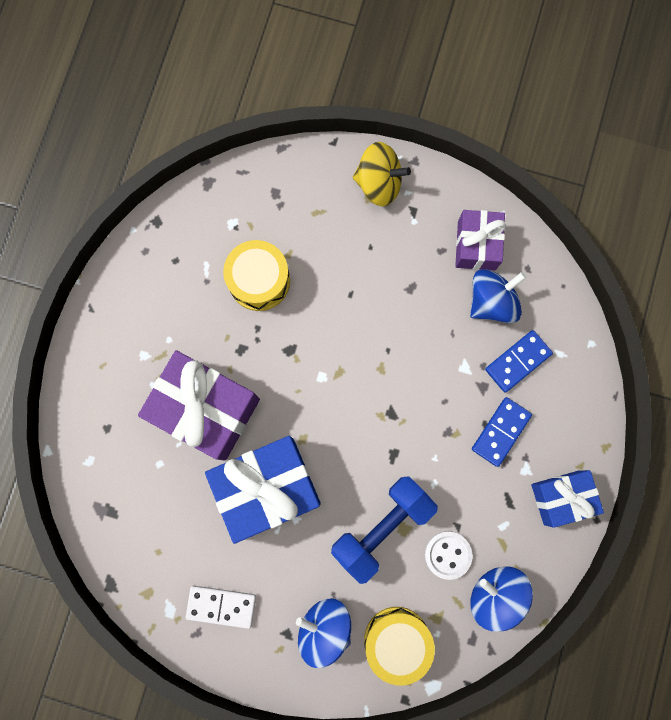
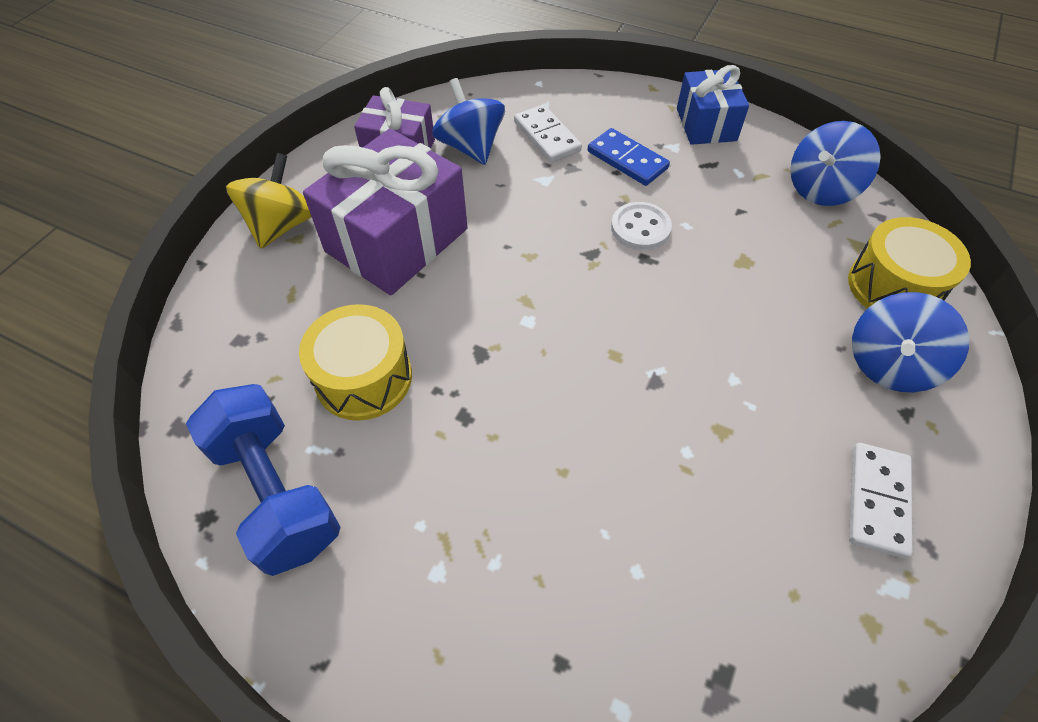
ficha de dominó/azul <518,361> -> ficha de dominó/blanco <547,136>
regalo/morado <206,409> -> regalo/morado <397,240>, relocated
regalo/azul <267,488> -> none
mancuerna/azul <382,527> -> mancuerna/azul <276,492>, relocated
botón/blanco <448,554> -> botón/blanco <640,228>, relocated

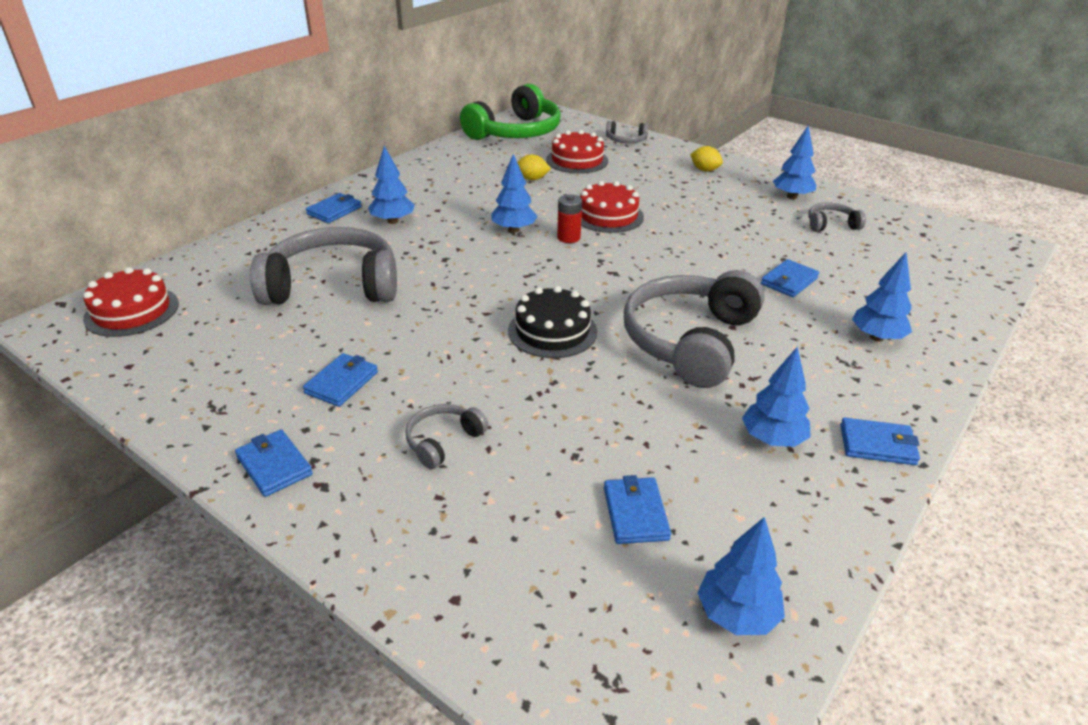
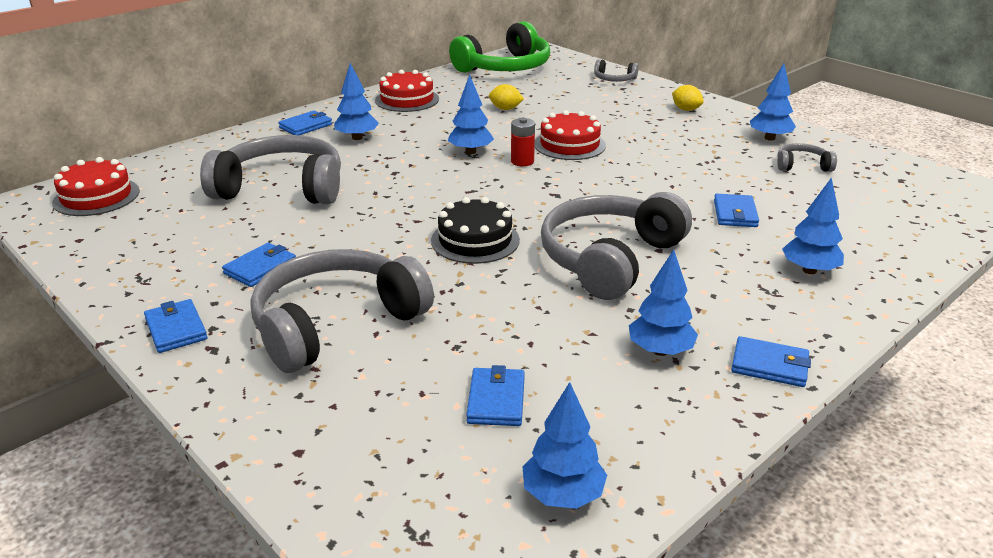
tarta/rojo <577,160> -> tarta/rojo <407,100>, relocated
cartera/azul <789,281> -> cartera/azul <735,214>, 45 degrees counterclockwise
auriculares/gris <443,441> -> auriculares/gris <336,323>, x2.24

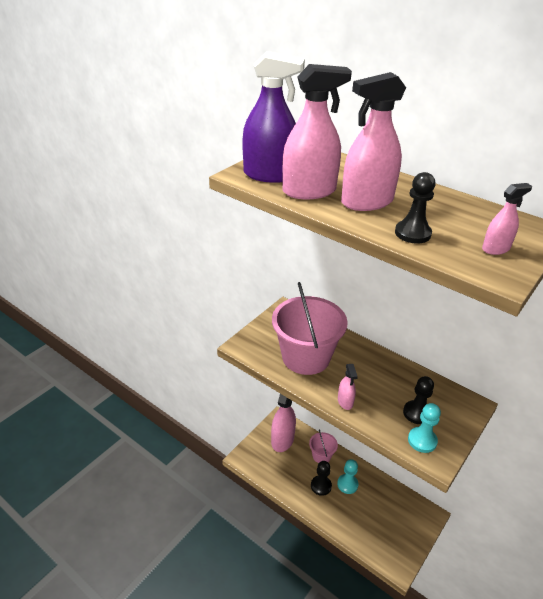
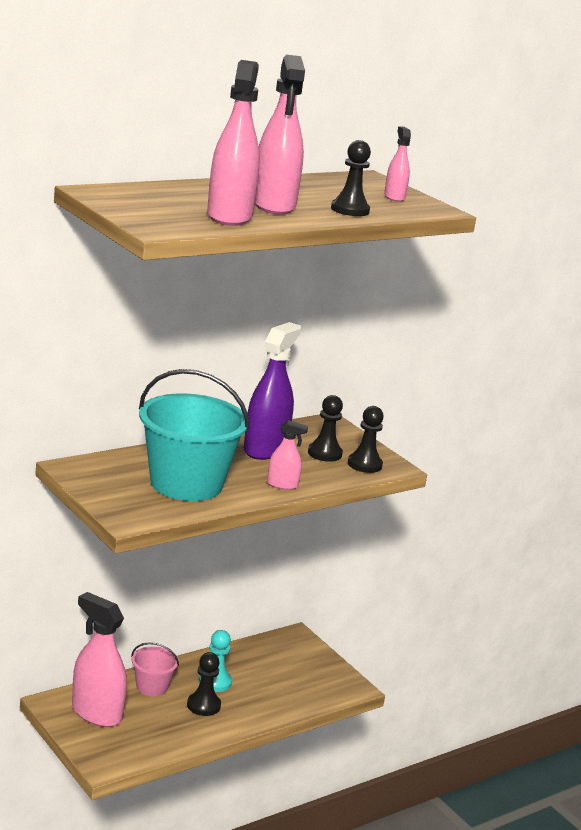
pulverizador/morado <269,175> -> pulverizador/morado <265,449>, relocated
balde/rosa <306,357> -> balde/turquesa <186,484>
peón/turquesa <422,440> -> peón/negro <364,464>

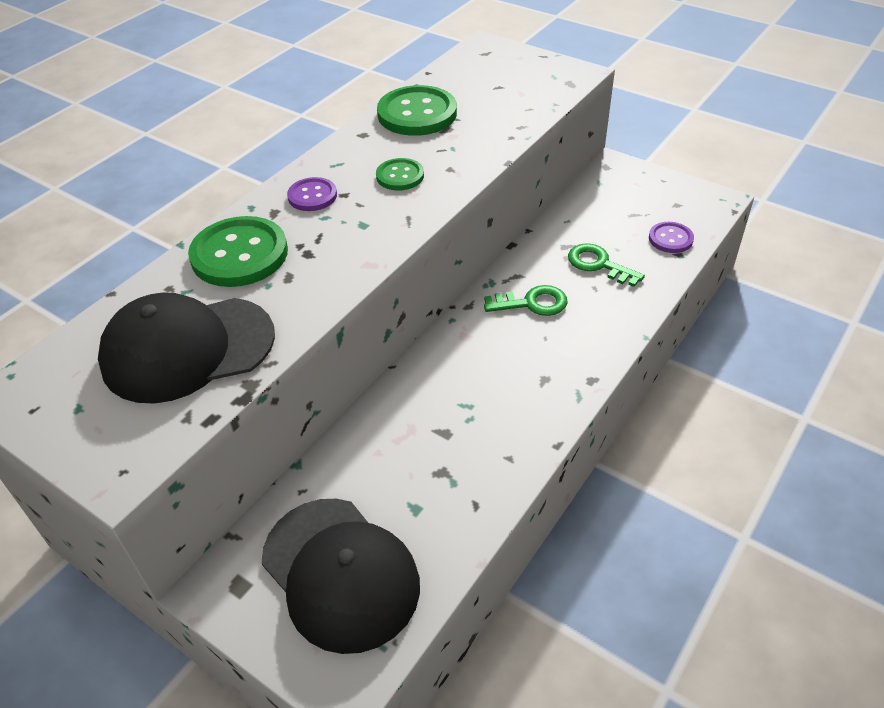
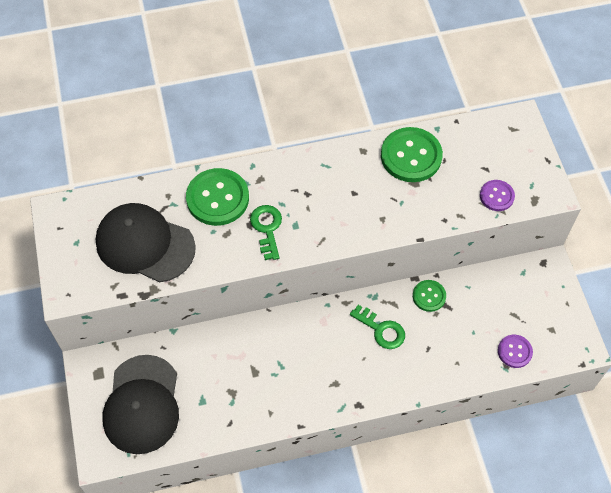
botón/verde <400,176> -> botón/verde <429,296>, relocated
botón/morado <312,196> -> botón/morado <496,196>, relocated
llave/verde <598,264> -> llave/verde <267,228>, relocated

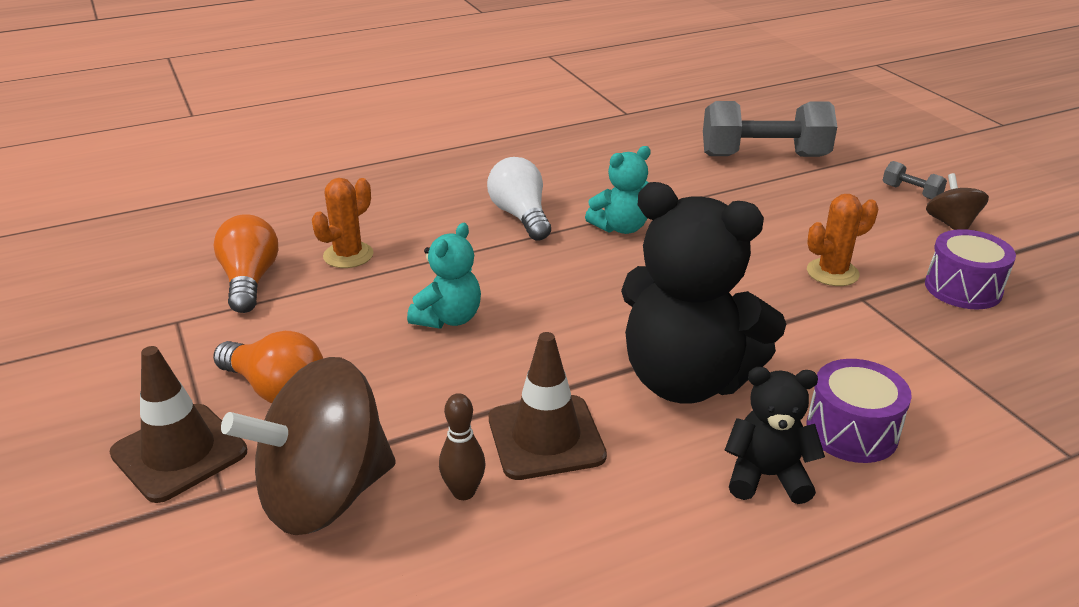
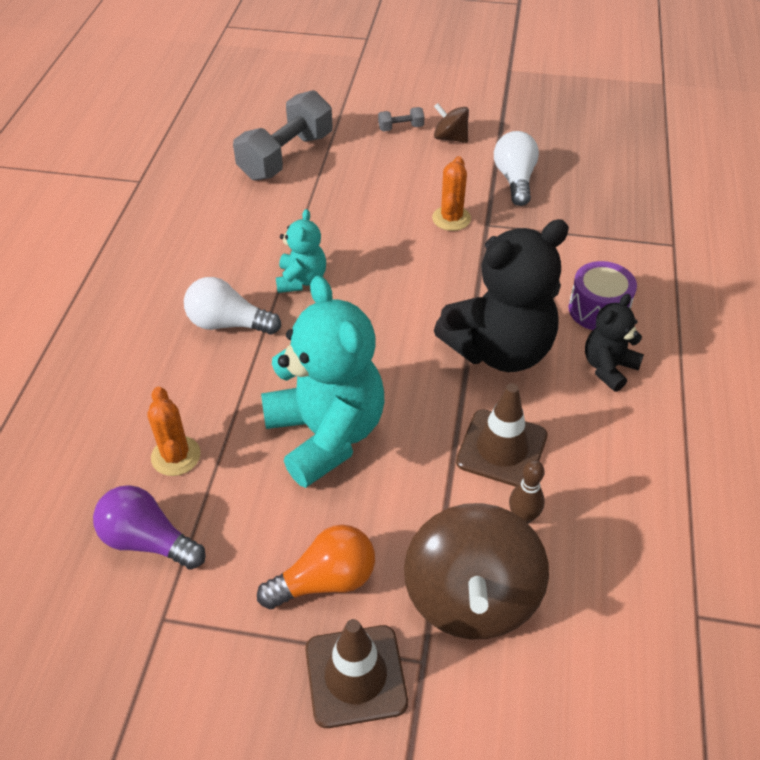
bombilla/naranja <250,280> -> bombilla/morado <148,541>
osito/turquesa <448,318> -> osito/turquesa <326,434>, x1.97
tambor/morado <963,288> -> bombilla/blanco <515,180>

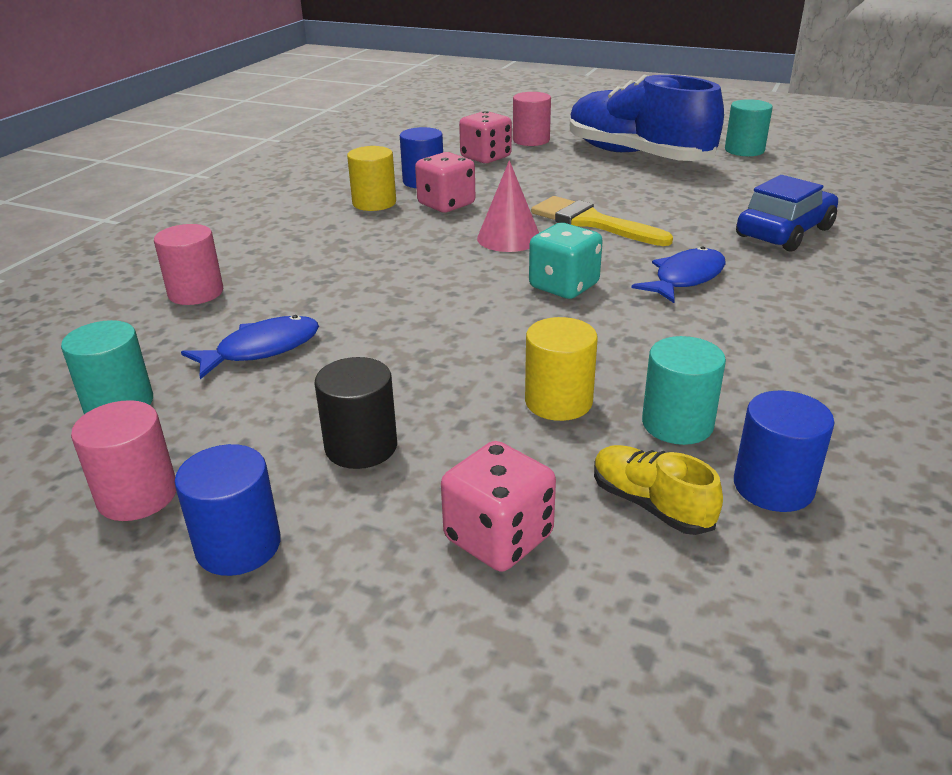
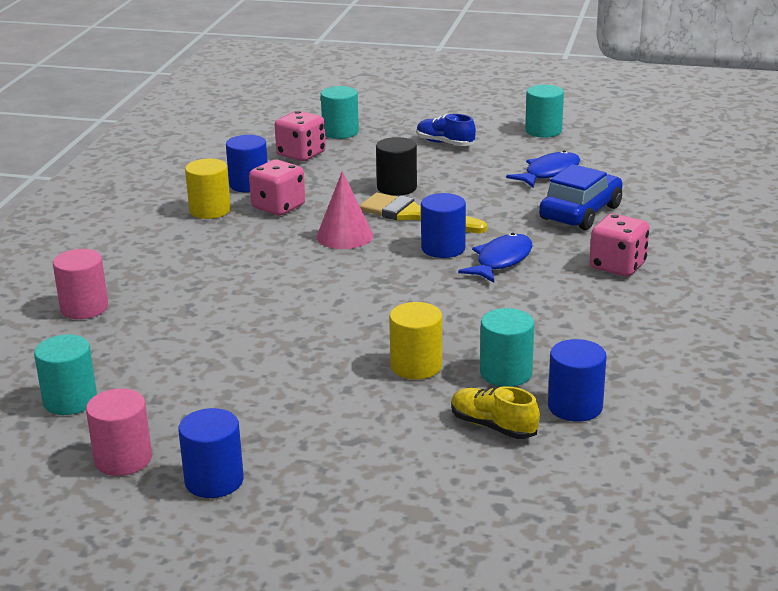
zapato/azul <637,156> -> zapato/azul <445,143>, x0.41
cilindro/rosa <531,140> -> cilindro/turquesa <340,132>
dado/turquesa <564,286> -> none
pez/azul <261,349> -> pez/azul <549,173>, relocated
cilindro/negro <361,447> -> cilindro/negro <396,187>, relocated
dado/rosa <498,538> -> dado/rosa <617,266>, relocated
none -> cilindro/azul <443,248>

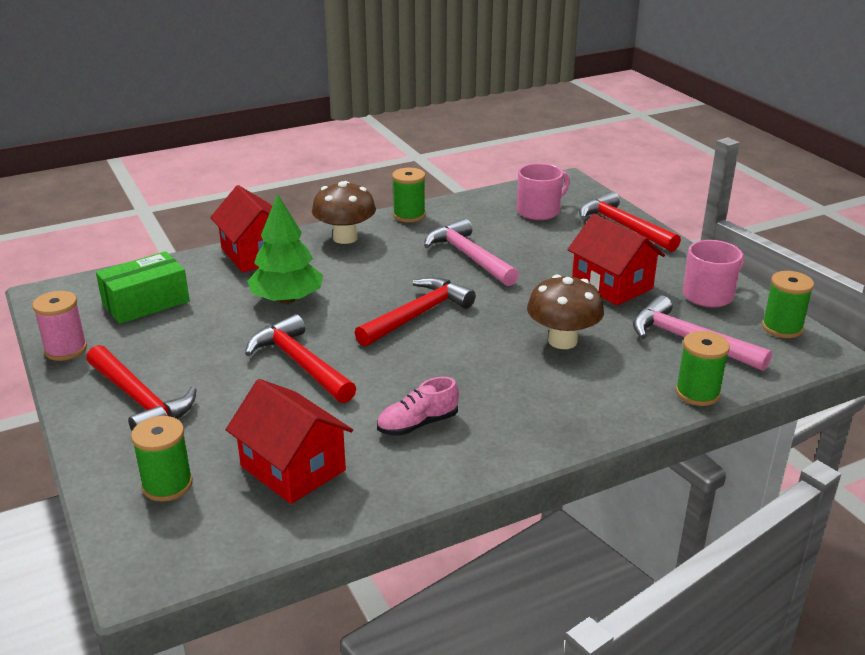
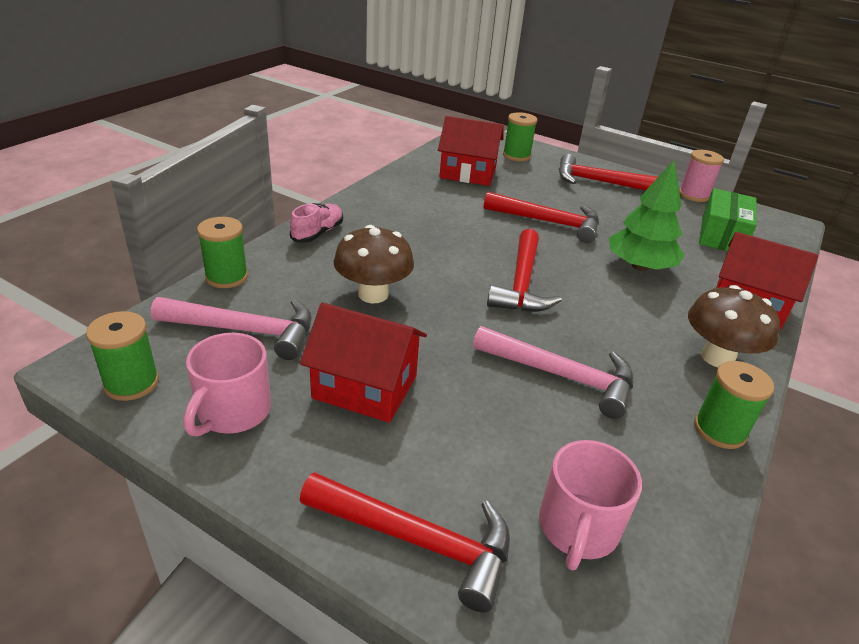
zapato/rosa <417,424> -> zapato/rosa <317,233>, relocated

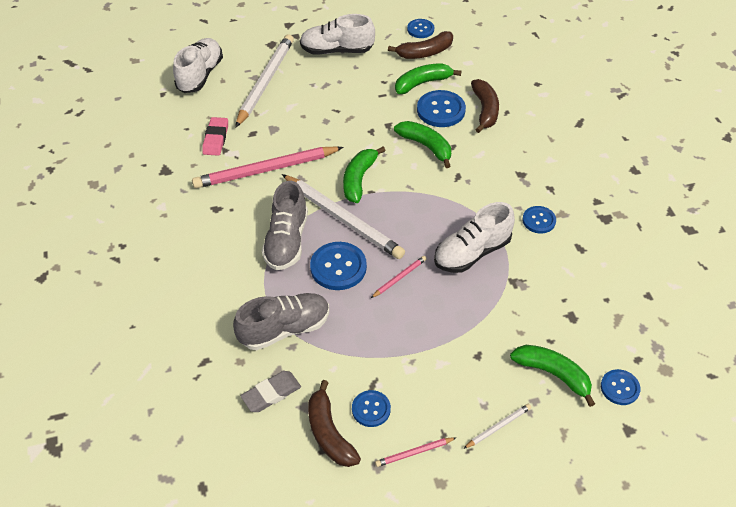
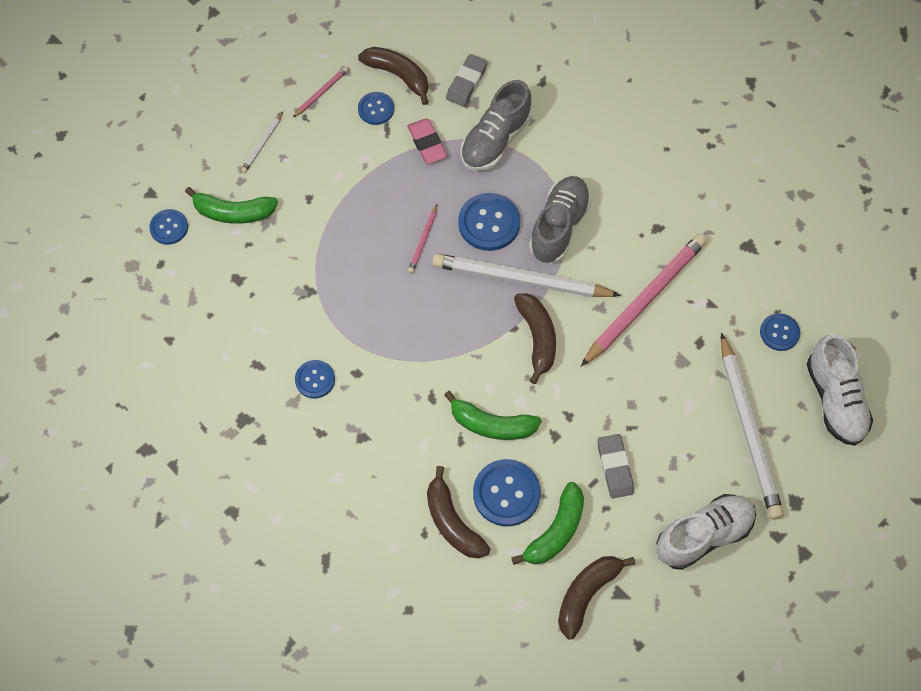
botón/azul <420,29> -> botón/azul <779,333>, relocated
goma de borrar/rosa <216,139> -> goma de borrar/rosa <427,143>, relocated
plátano/verde <359,179> -> plátano/marrón <537,338>
zapato/gris <287,241> -> zapato/gris <559,227>, 45 degrees clockwise
zapato/blanco <472,252> -> none
none -> goma de borrar/gris <615,467>

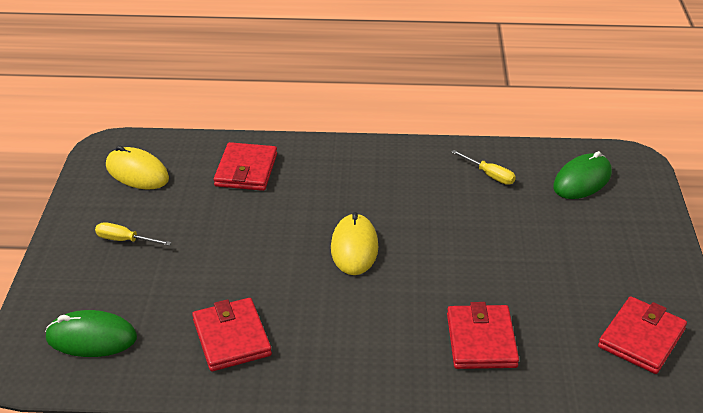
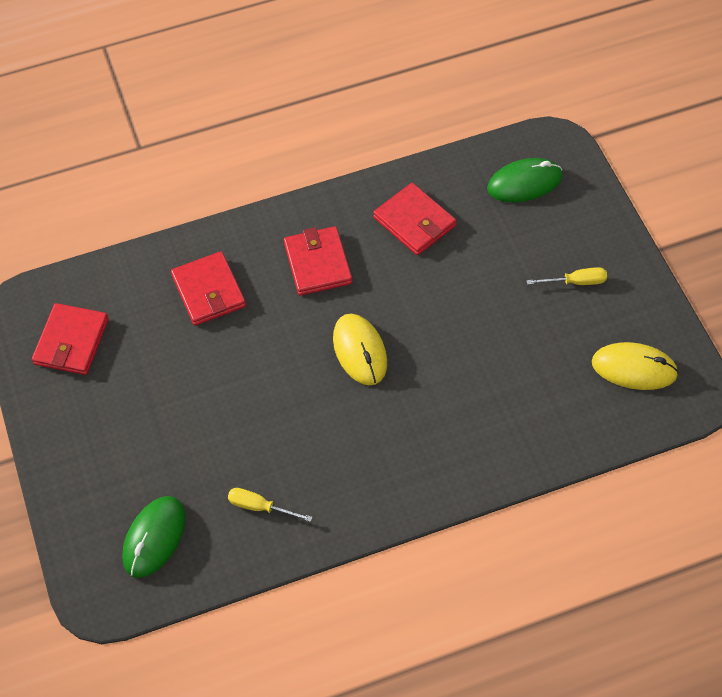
cartera/rojo <246,170> -> cartera/rojo <318,263>, relocated

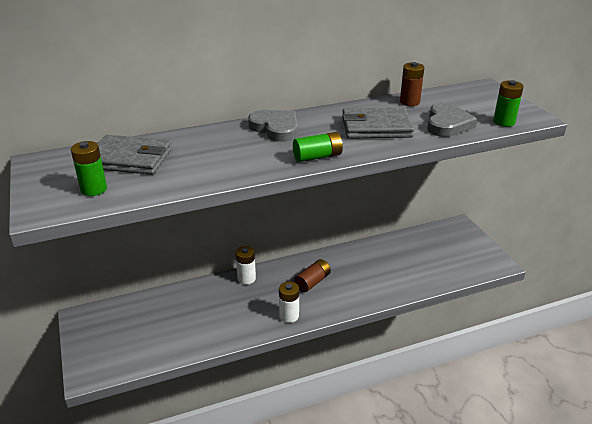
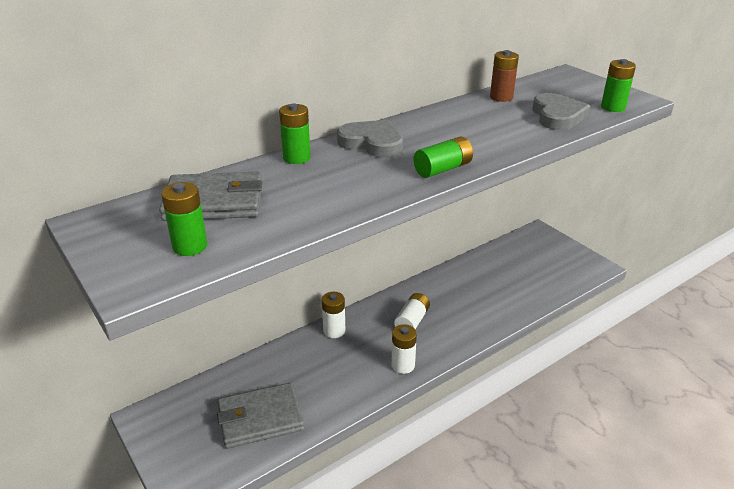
cartera/gris <376,127> -> cartera/gris <260,418>, relocated
pila/marrón <312,282> -> pila/blanco <412,321>
none -> pila/verde <296,158>

